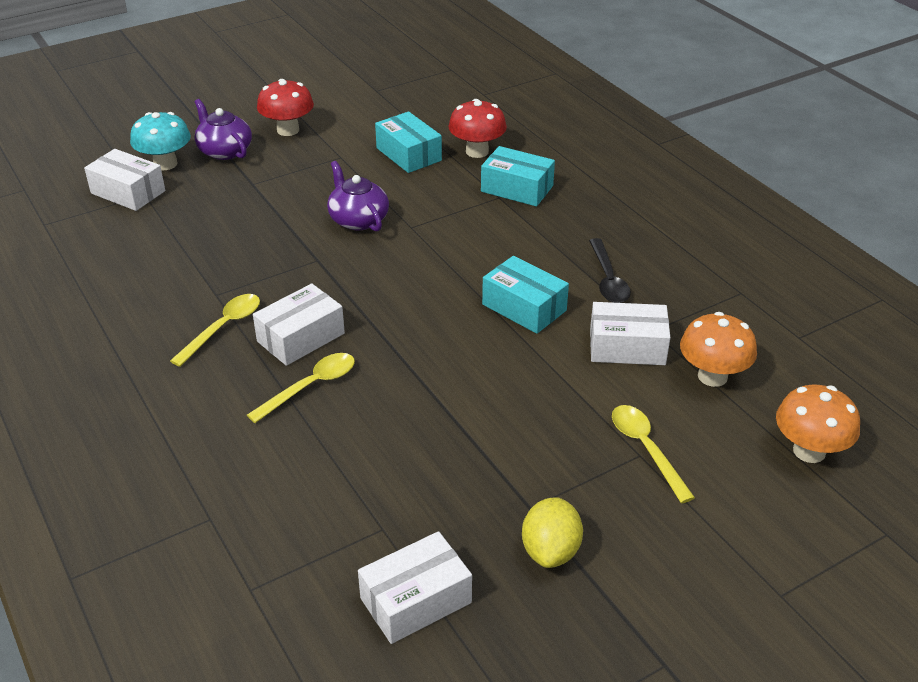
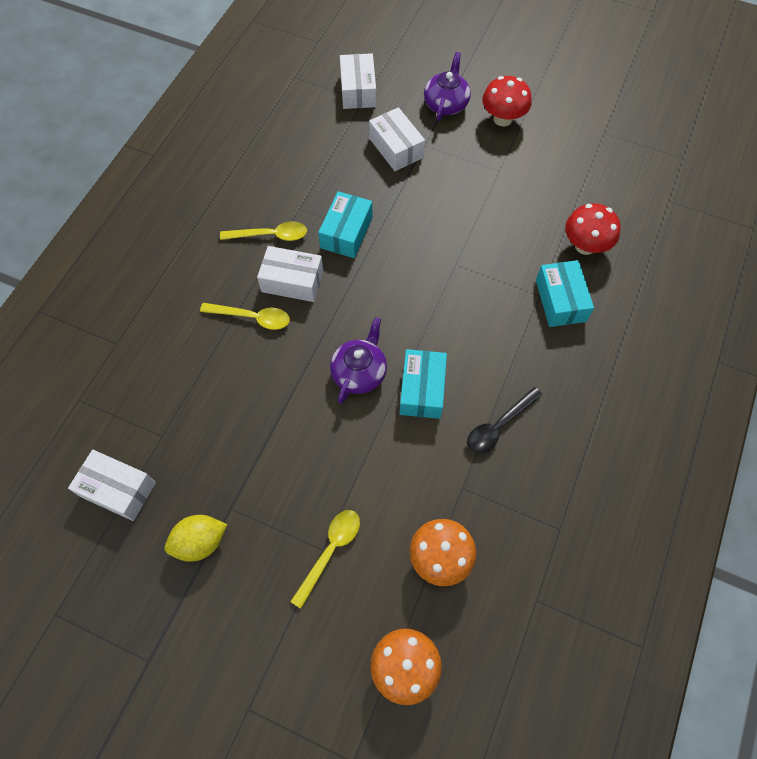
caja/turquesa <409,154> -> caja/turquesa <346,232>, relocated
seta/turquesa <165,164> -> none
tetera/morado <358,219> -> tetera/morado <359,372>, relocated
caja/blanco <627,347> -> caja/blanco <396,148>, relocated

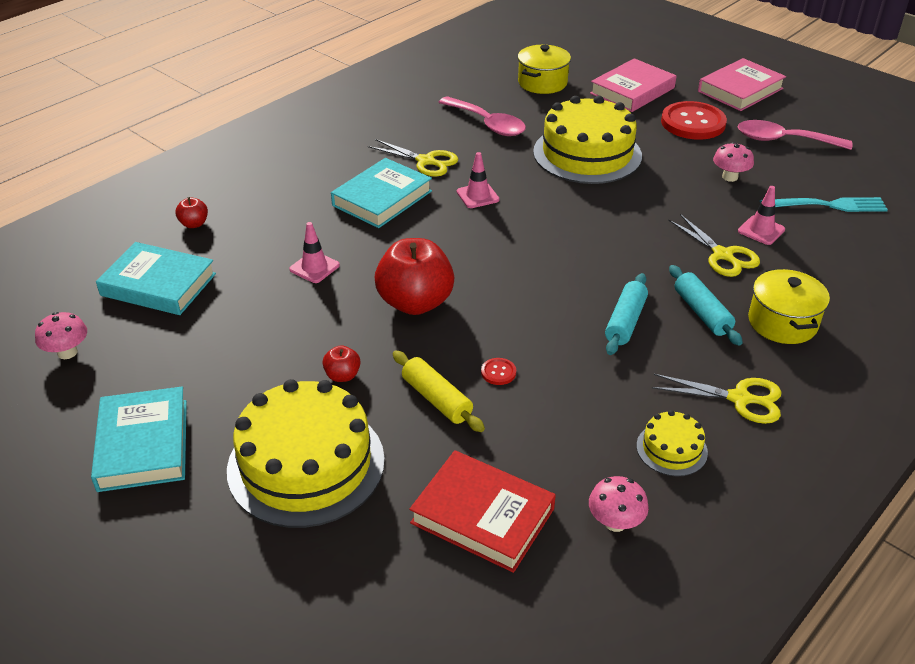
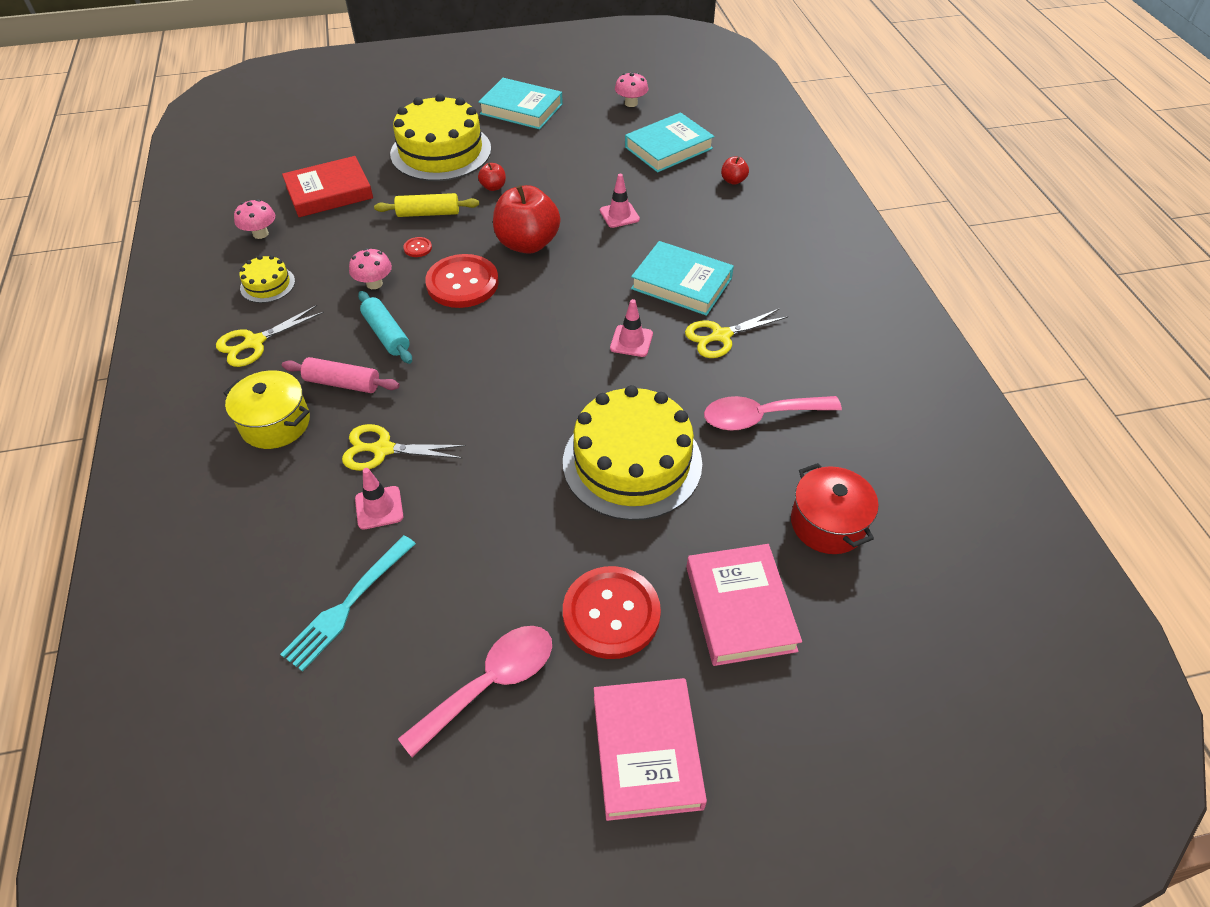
olla/amarillo <542,83> -> olla/rojo <827,523>
seta/rosa <730,177> -> seta/rosa <374,284>, relocated
libro/turquesa <382,198> -> libro/turquesa <681,283>, 45 degrees counterclockwise
rodillo/turquesa <702,313> -> rodillo/rosa <343,383>
none -> botón/rojo <462,283>

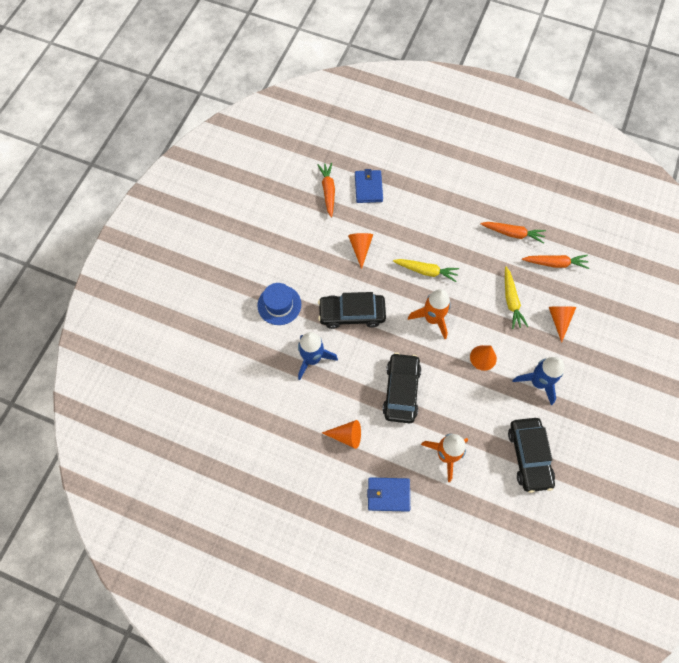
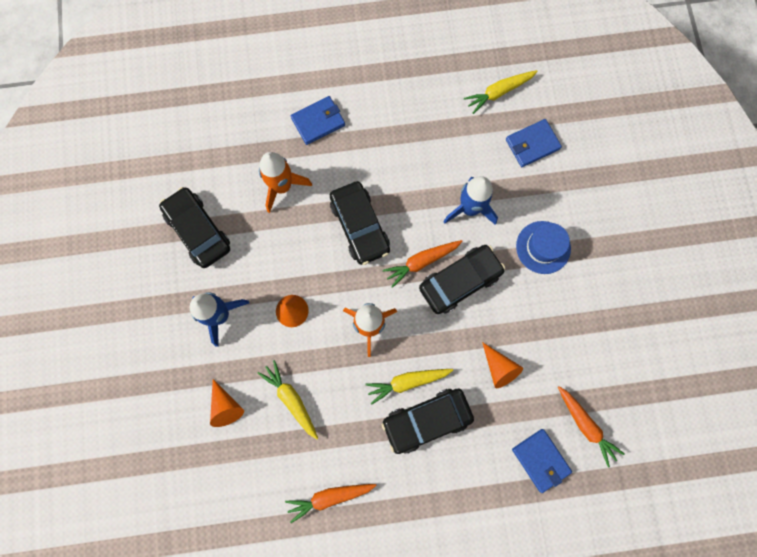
zanahoria/naranja <555,263> -> zanahoria/naranja <421,262>, relocated
cono/naranja <346,435> -> none
none -> zanahoria/amarillo <499,92>
none -> cartera/azul <532,144>
none -> coche/negro <426,420>

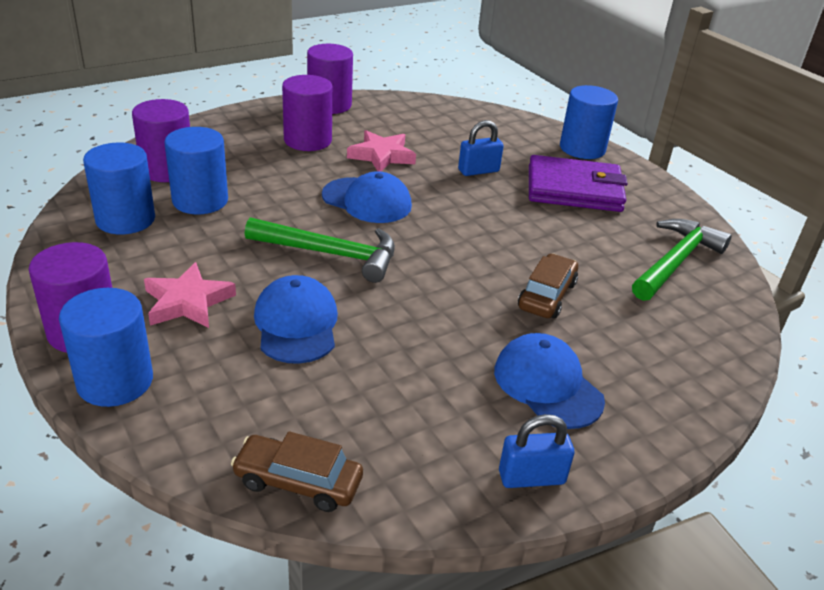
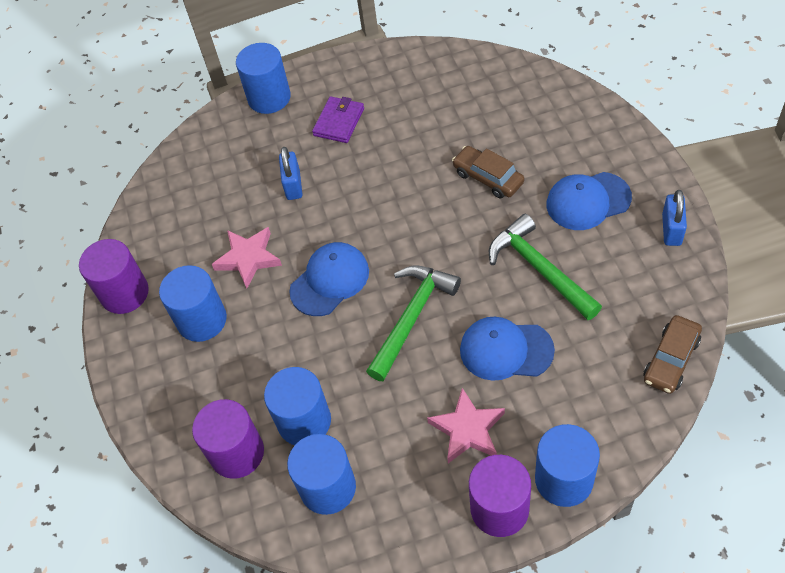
cilindro/morado <307,140> -> cilindro/azul <202,320>
cartera/morado <574,189> -> cartera/morado <339,122>, x0.59
martillo/verde <675,262> -> martillo/verde <540,269>, relocated

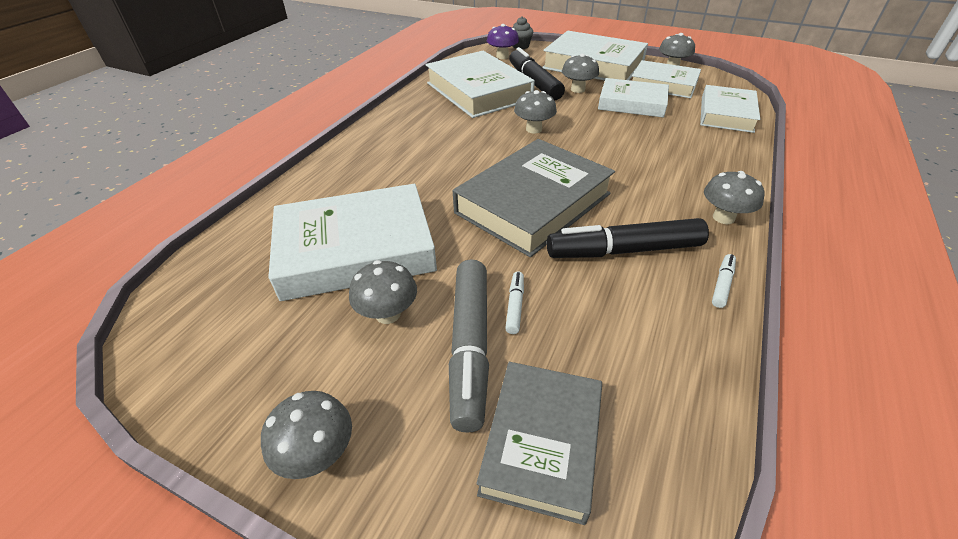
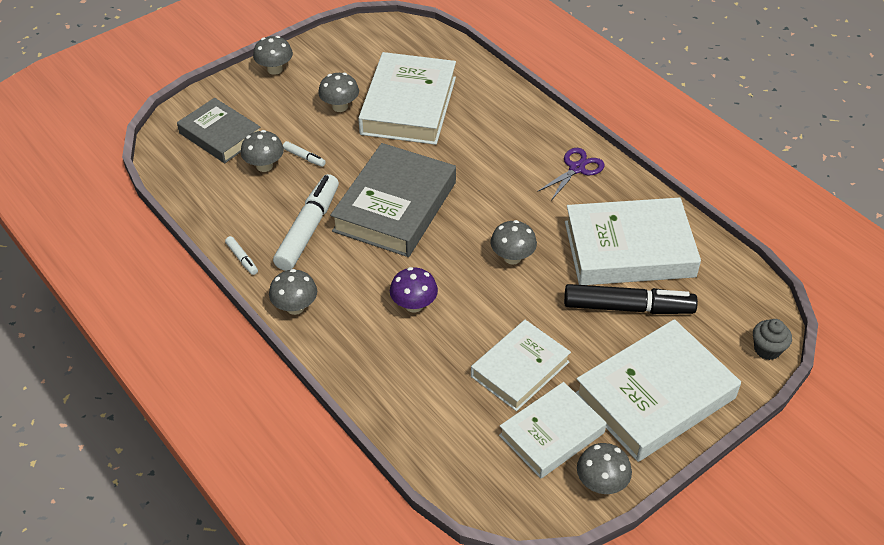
seta/morado <502,56> -> seta/morado <414,305>, relocated
seta/gris <578,89> -> seta/gris <264,166>, relocated
libro/blanco <726,114> -> none
libro/gris <533,203> -> libro/gris <395,206>, 45 degrees clockwise
rotulador/negro <624,250> -> rotulador/blanco <308,229>
rotulador/gris <470,347> -> none
none -> tijeras/morado <577,168>

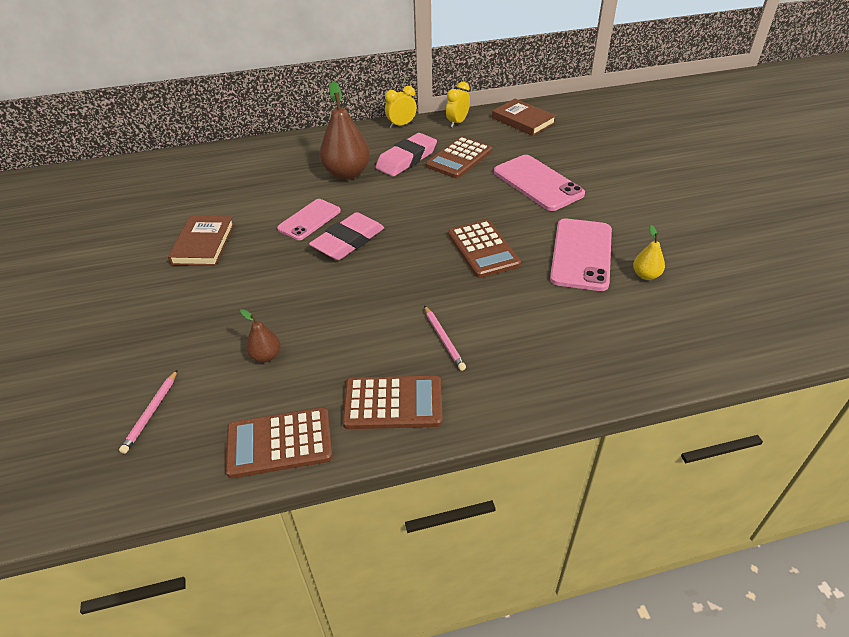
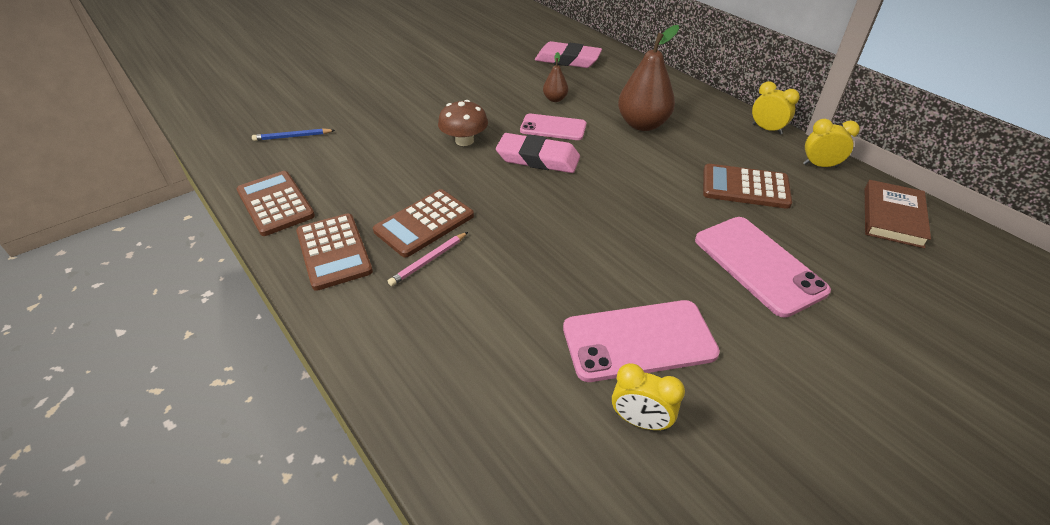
goma de borrar/rosa <406,159> -> goma de borrar/rosa <567,60>, relocated
móvil/rosa <537,183> -> móvil/rosa <758,265>, 60 degrees counterclockwise
libro/marrón <203,244> -> none
calculadora/marrón <483,249> -> calculadora/marrón <424,223>, relocated
pera/amarillo <646,275> -> despertador/amarillo <640,421>
pera/marrón <266,356> -> pera/marrón <555,99>, relocated
lápiz/rosa <151,413> -> lápiz/azul <292,137>
none -> seta/marrón <464,140>

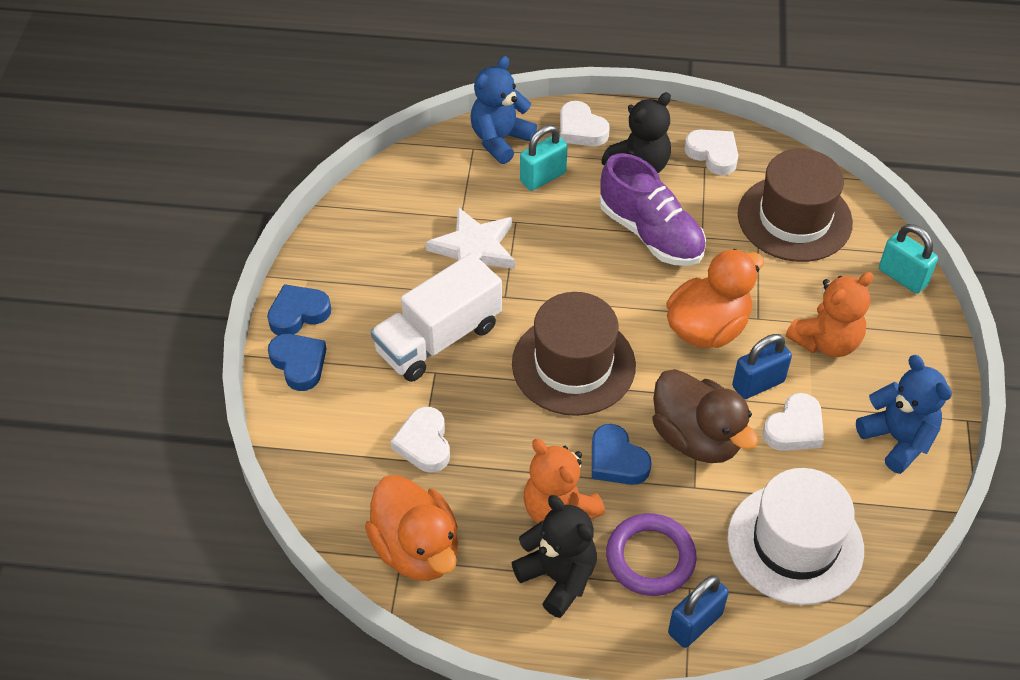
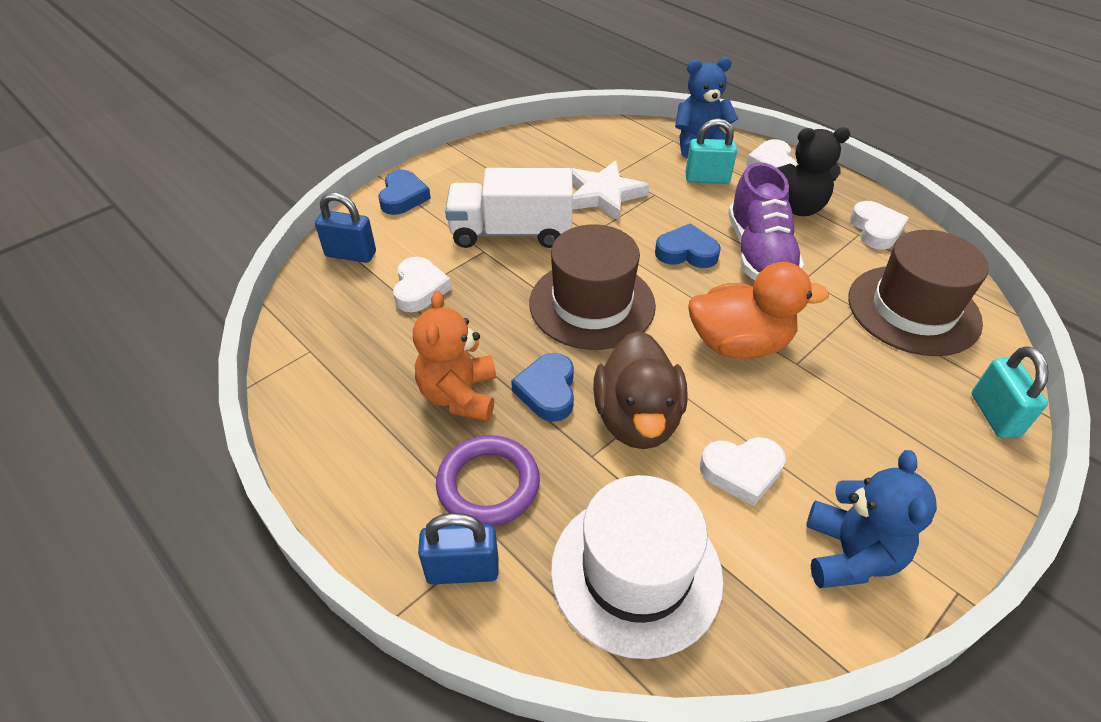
osito/naranja <826,341> -> none
corazón/azul <298,313> -> corazón/azul <686,252>, relocated
candado/azul <758,384> -> candado/azul <350,254>, relocated
corazón/blanco <424,444> -> corazón/blanco <419,289>, 150 degrees clockwise
pato/naranja <417,549> -> none
osito/negro <558,577> -> none

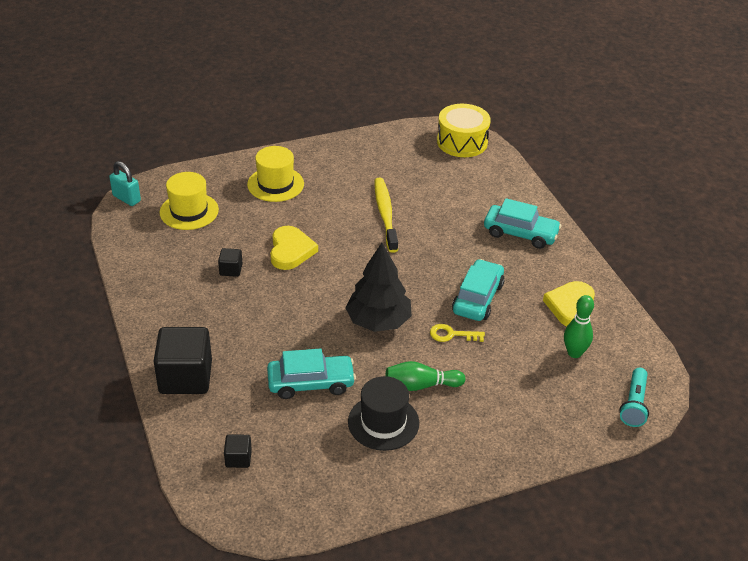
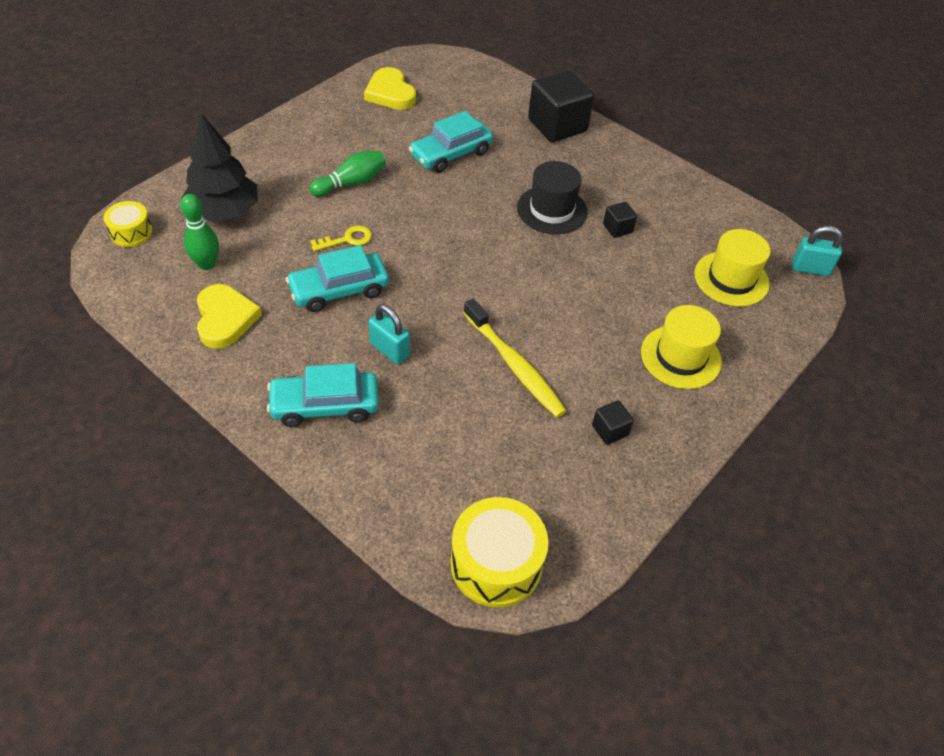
corazón/amarillo <291,251> -> corazón/amarillo <390,93>, relocated
árbol/negro <378,321> -> árbol/negro <224,212>, relocated
coche/turquesa <477,298> -> coche/turquesa <339,290>, 75 degrees clockwise
lámpara de mano/turquesa <634,404> -> tambor/amarillo <131,232>
sombrero/negro <383,422> -> sombrero/negro <552,210>, relocated
cubo/negro <238,458> -> cubo/negro <610,430>, relocated
none -> candado/turquesa <389,350>

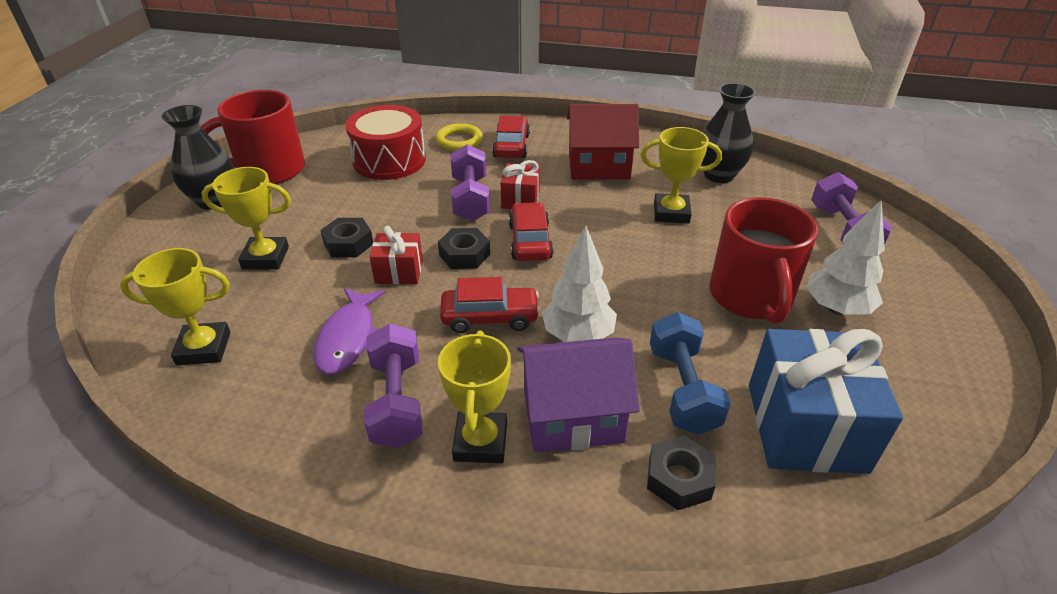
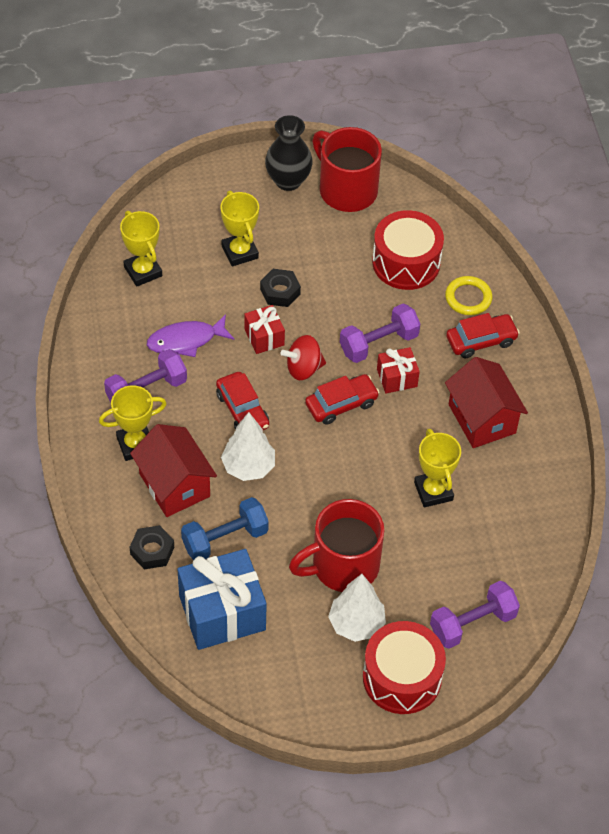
florero/negro <718,175> -> none
tuerca/negro <464,254> -> peonza/rojo <303,368>
casa/morado <573,417> -> casa/rojo <174,485>
none -> tambor/rojo <402,677>

